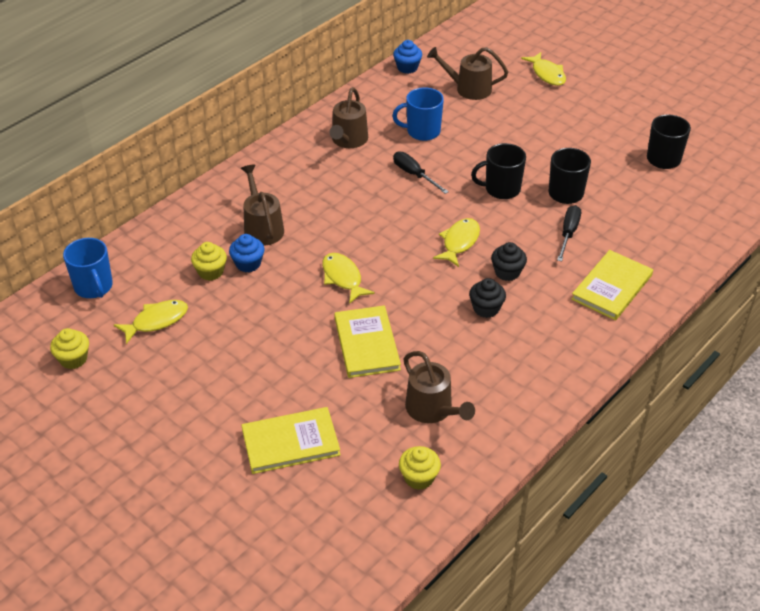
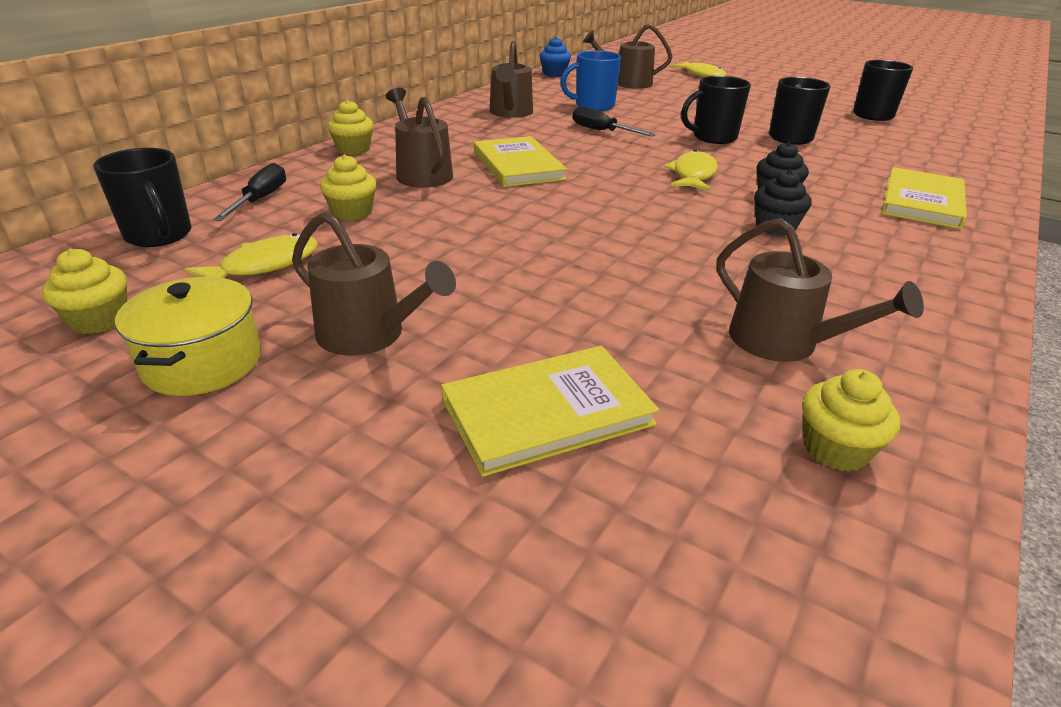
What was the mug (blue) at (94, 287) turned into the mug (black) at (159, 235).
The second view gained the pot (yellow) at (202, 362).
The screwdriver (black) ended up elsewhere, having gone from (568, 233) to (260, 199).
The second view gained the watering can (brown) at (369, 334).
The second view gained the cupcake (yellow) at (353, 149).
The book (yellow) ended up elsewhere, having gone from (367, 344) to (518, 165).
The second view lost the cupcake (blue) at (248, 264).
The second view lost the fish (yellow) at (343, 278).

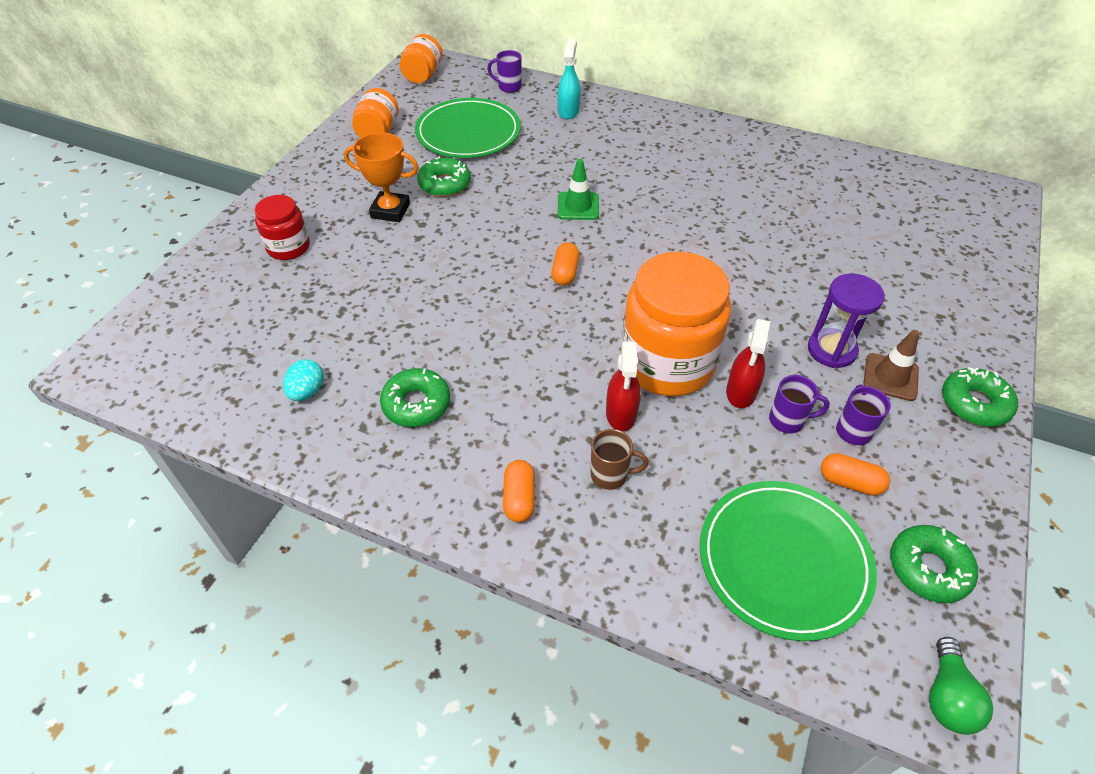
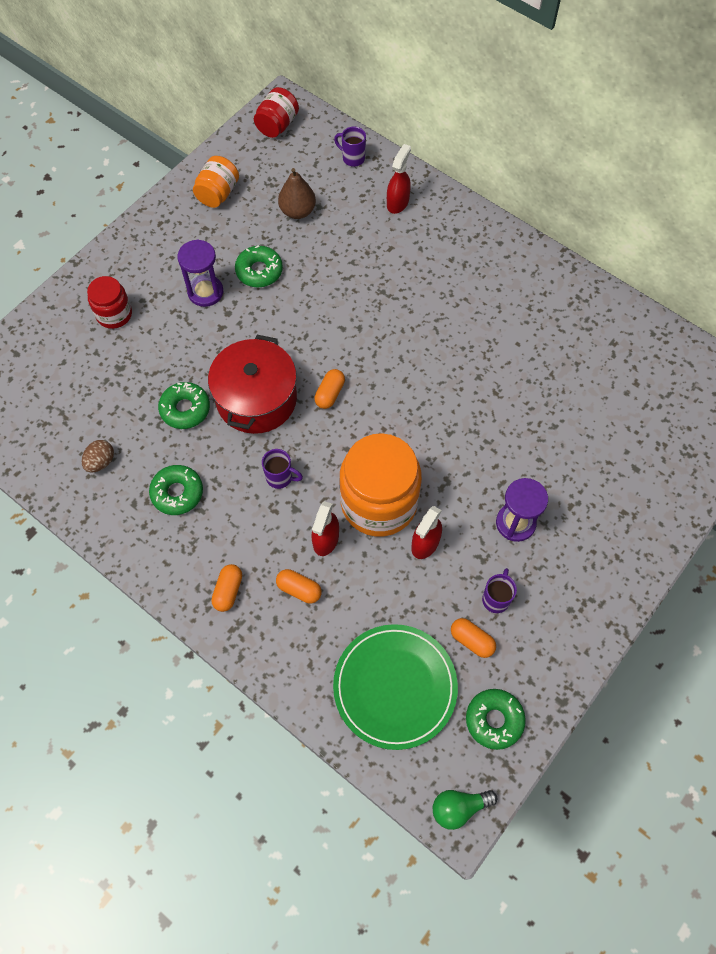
What was the egg (turquoise) at (307, 391) turned into the egg (brown) at (101, 462).
The donut (green) ended up elsewhere, having gone from (974, 403) to (185, 409).
Where the trophy (orange) stood at (390, 211), the hourglass (purple) came to stand at (205, 292).
The second view gained the pot (red) at (256, 399).
What was the jar (orange) at (423, 75) turned into the jar (red) at (277, 125).
The mug (purple) ended up elsewhere, having gone from (788, 420) to (280, 477).
Where the mug (brown) stood at (610, 475), the capsule (orange) came to stand at (299, 589).
Where the plate (green) stood at (468, 132), the pear (brown) came to stand at (297, 211).
What was the spray bottle (turquoise) at (568, 111) turned into the spray bottle (red) at (397, 202).
The light bulb (green) at (947, 696) ended up facing another way, 45 degrees clockwise from before.
The second view lost the traffic cone (green) at (578, 206).
The second view lost the traffic cone (brown) at (890, 377).

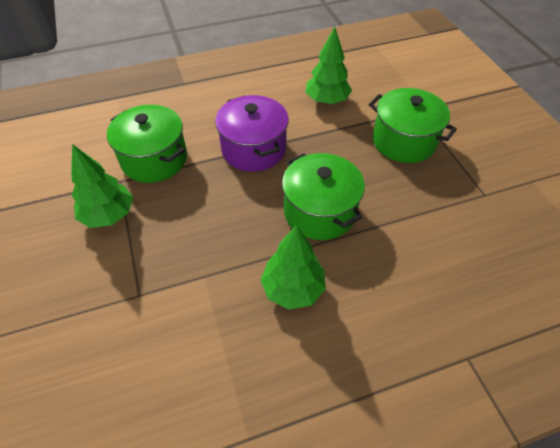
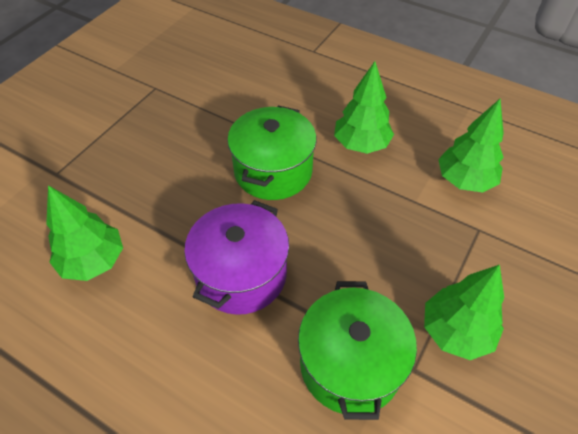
The second view gained the tree (green) at (464, 180).
The second view lost the pot (green) at (403, 141).

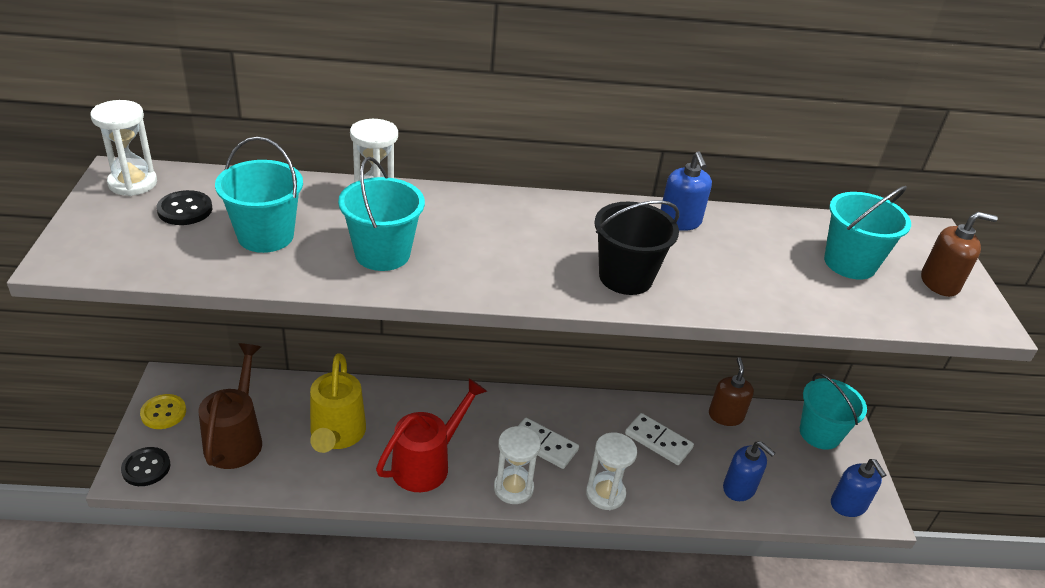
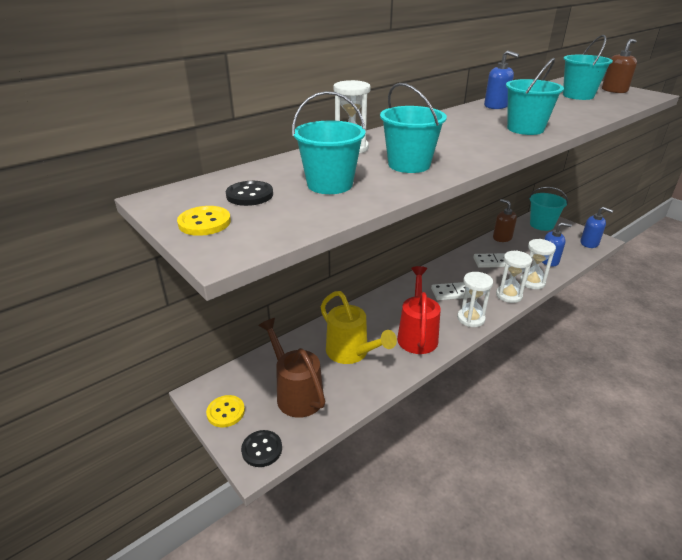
The second view gained the button (yellow) at (204, 222).
What was the bucket (black) at (625, 277) turned into the bucket (turquoise) at (525, 129).
The hourglass (white) ended up elsewhere, having gone from (133, 183) to (532, 282).

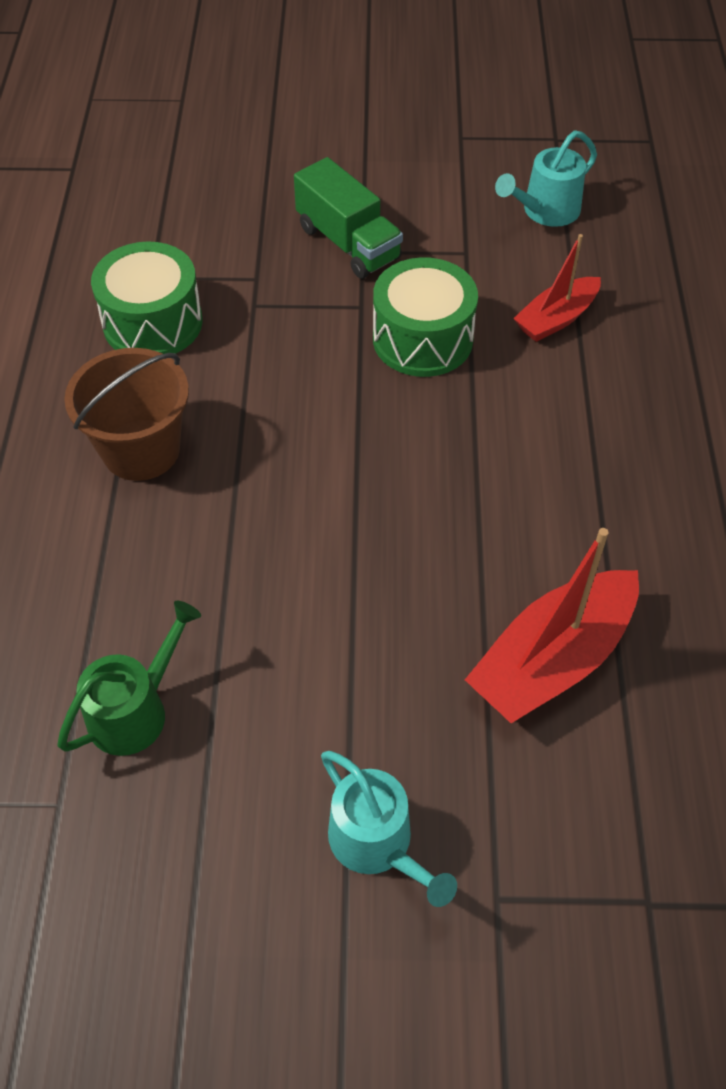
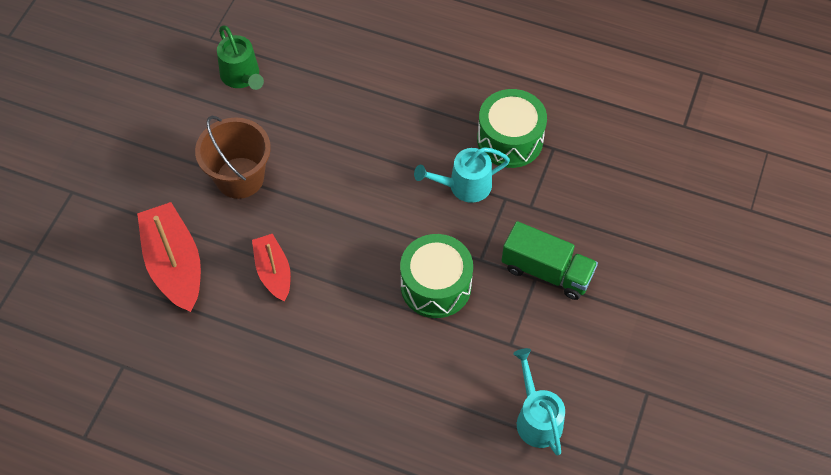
The bucket (brown) ended up elsewhere, having gone from (141, 450) to (240, 178).
The boat (red) ended up elsewhere, having gone from (556, 318) to (273, 272).
The watering can (turquoise) ended up elsewhere, having gone from (377, 844) to (464, 186).
The truck (green) at (348, 243) ended up facing another way, 135 degrees counterclockwise from before.

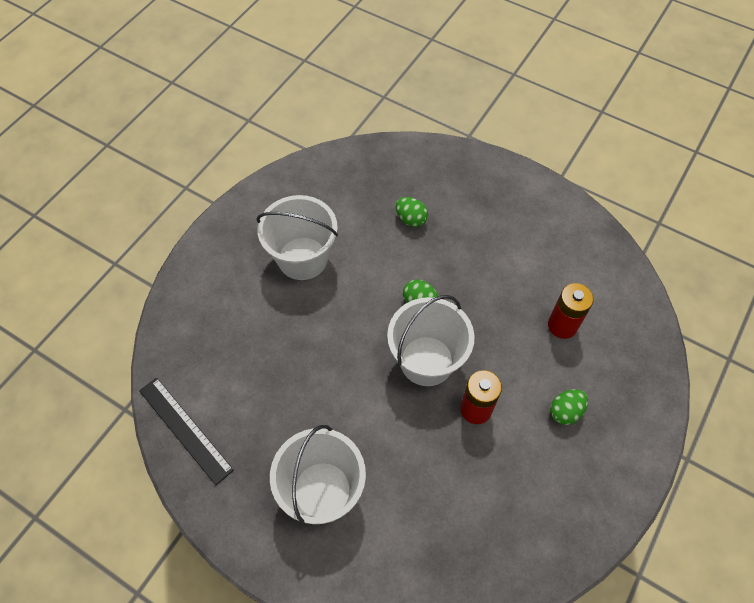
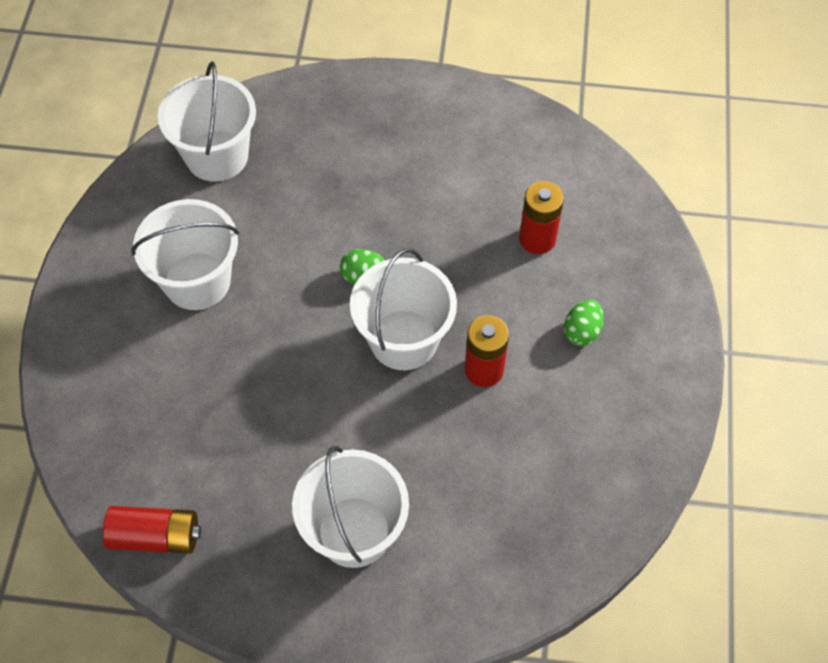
Where the ruler (black) stood at (185, 429), the battery (red) came to stand at (156, 536).
The second view gained the bucket (white) at (217, 156).
The second view lost the egg (green) at (411, 219).

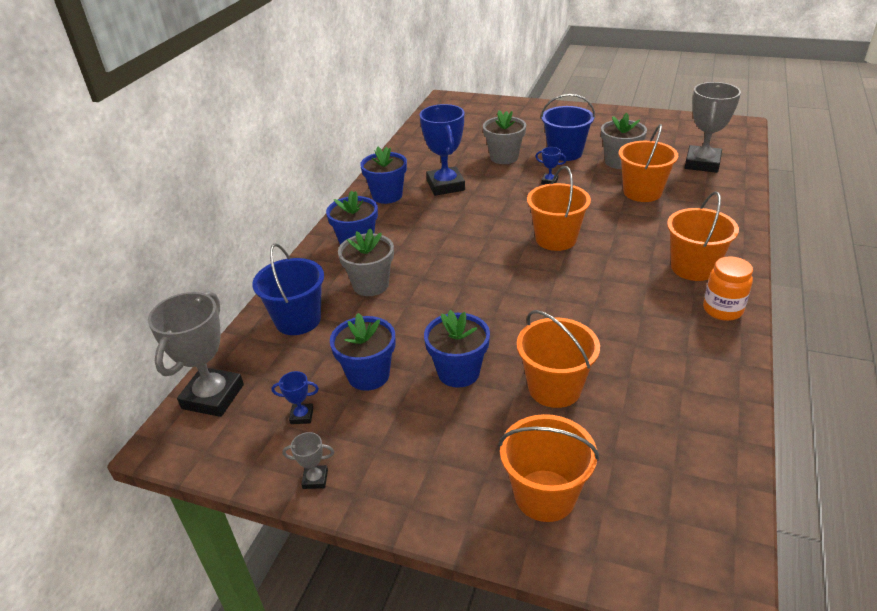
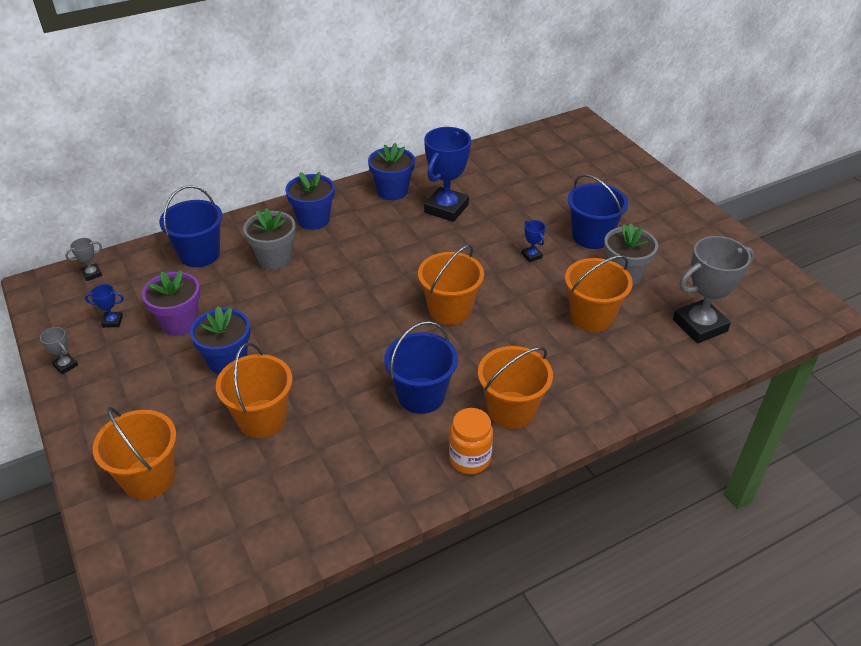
The size of the trophy (grey) at (213, 396) changed by a factor of 0.43.
The trophy (blue) at (302, 416) ended up facing another way, 45 degrees counterclockwise from before.
What was the flower pot (blue) at (368, 375) turned into the flower pot (purple) at (180, 323).
The second view gained the bucket (blue) at (421, 395).
The second view lost the flower pot (grey) at (504, 157).

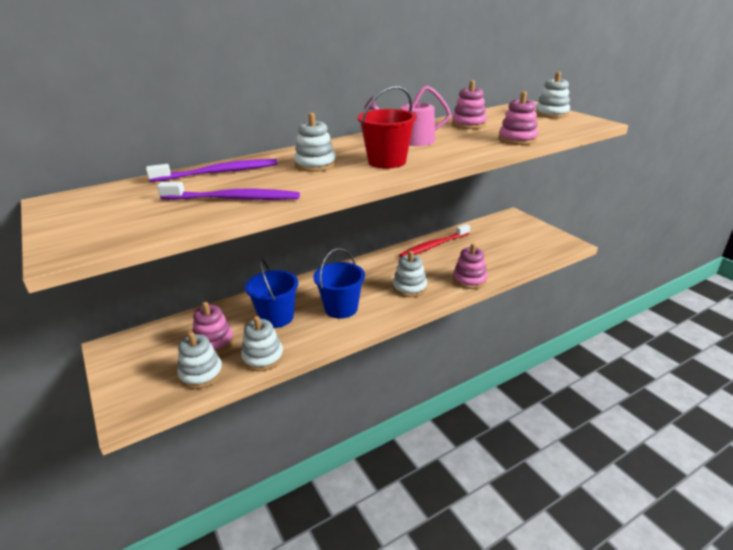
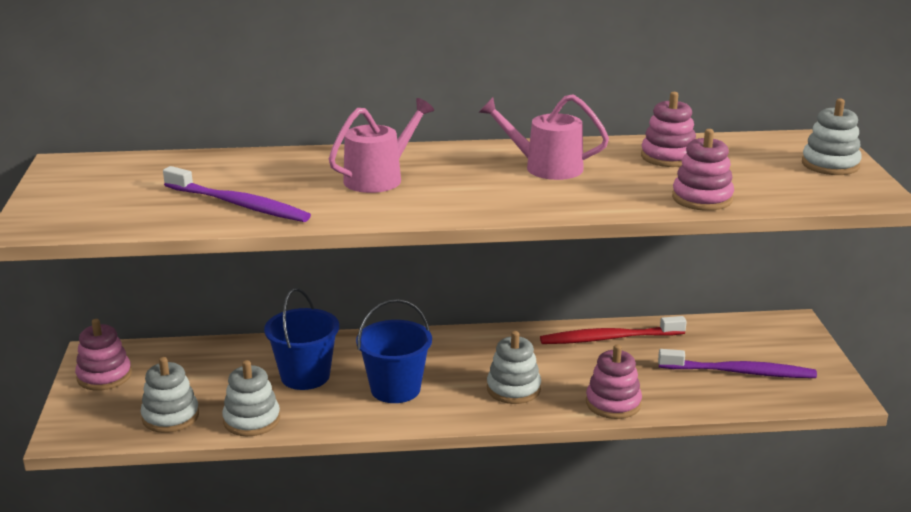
The stacking toy (pink) ended up elsewhere, having gone from (214, 342) to (104, 376).
Where the stacking toy (white) stood at (315, 164), the watering can (pink) came to stand at (379, 178).
The toothbrush (purple) ended up elsewhere, having gone from (219, 173) to (740, 372).
The second view lost the bucket (red) at (387, 161).

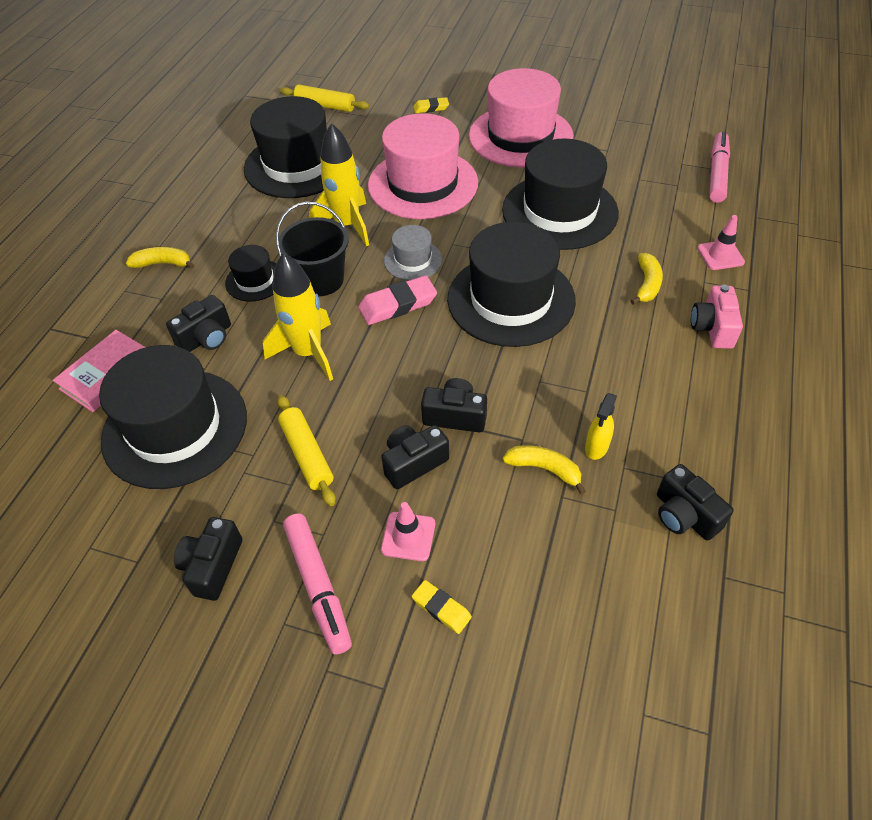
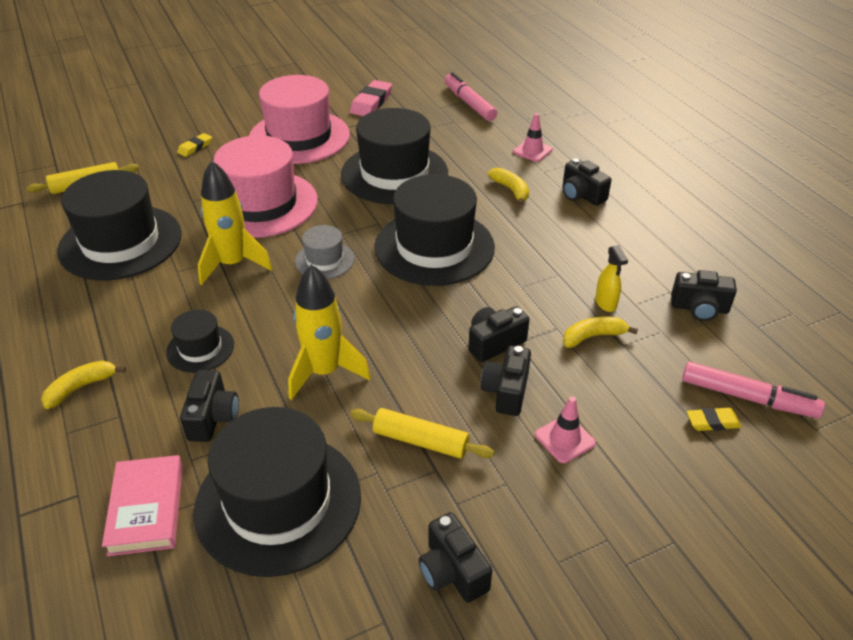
The eraser (pink) ended up elsewhere, having gone from (398, 304) to (371, 103).
What was the camera (pink) at (712, 328) turned into the camera (black) at (581, 195).
The marker (pink) ended up elsewhere, having gone from (318, 586) to (747, 398).
The eraser (yellow) ended up elsewhere, having gone from (441, 608) to (712, 422).
The second view lost the bucket (black) at (321, 280).

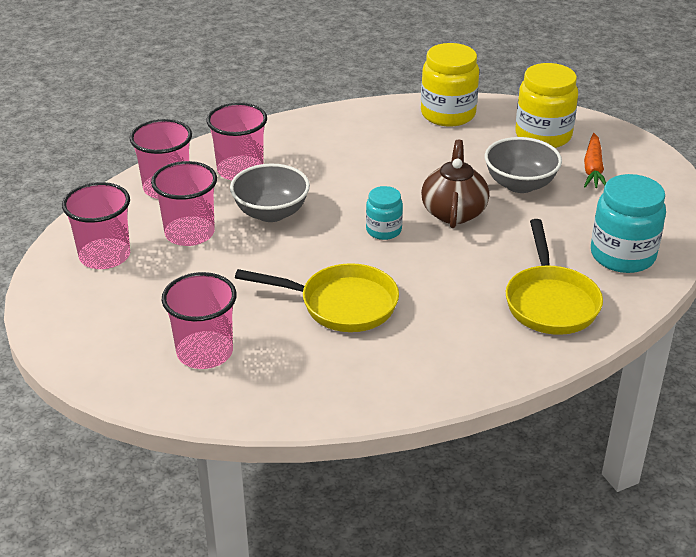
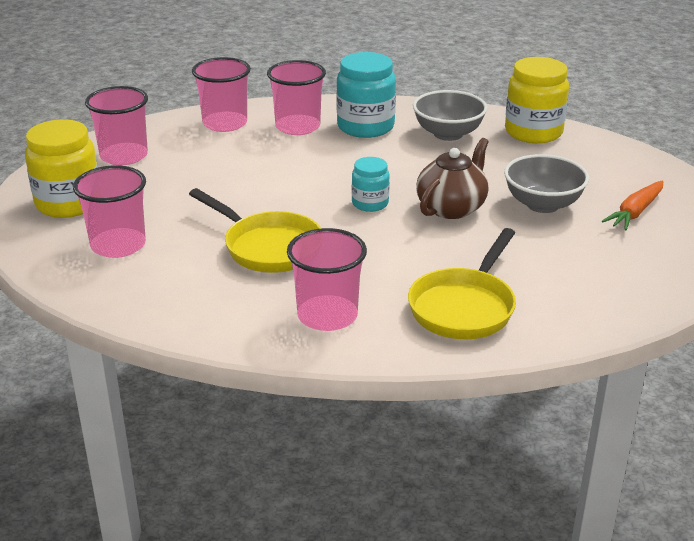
The jar (yellow) ended up elsewhere, having gone from (543, 135) to (68, 203).
The cup (pink) ended up elsewhere, having gone from (189, 233) to (327, 316).
The jar (turquoise) ended up elsewhere, having gone from (622, 255) to (365, 127).
The bowl (grey) ended up elsewhere, having gone from (271, 213) to (448, 134).

